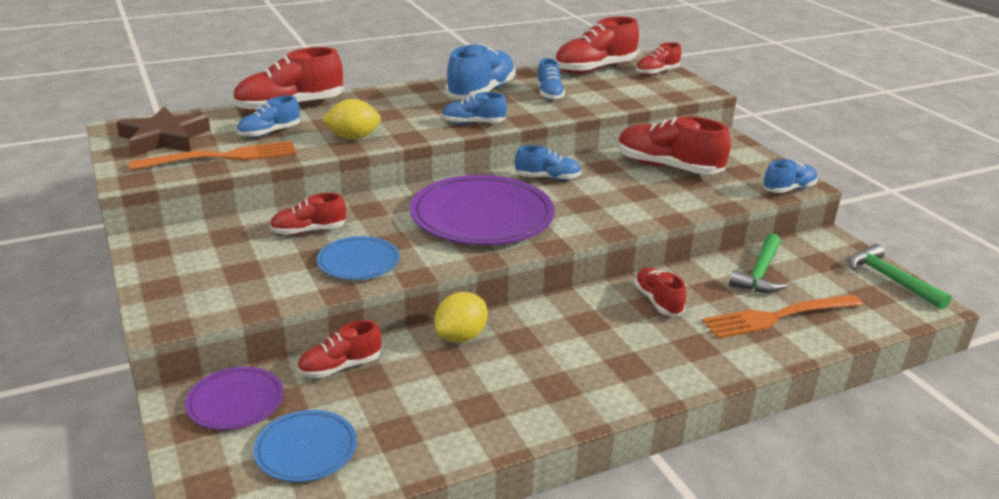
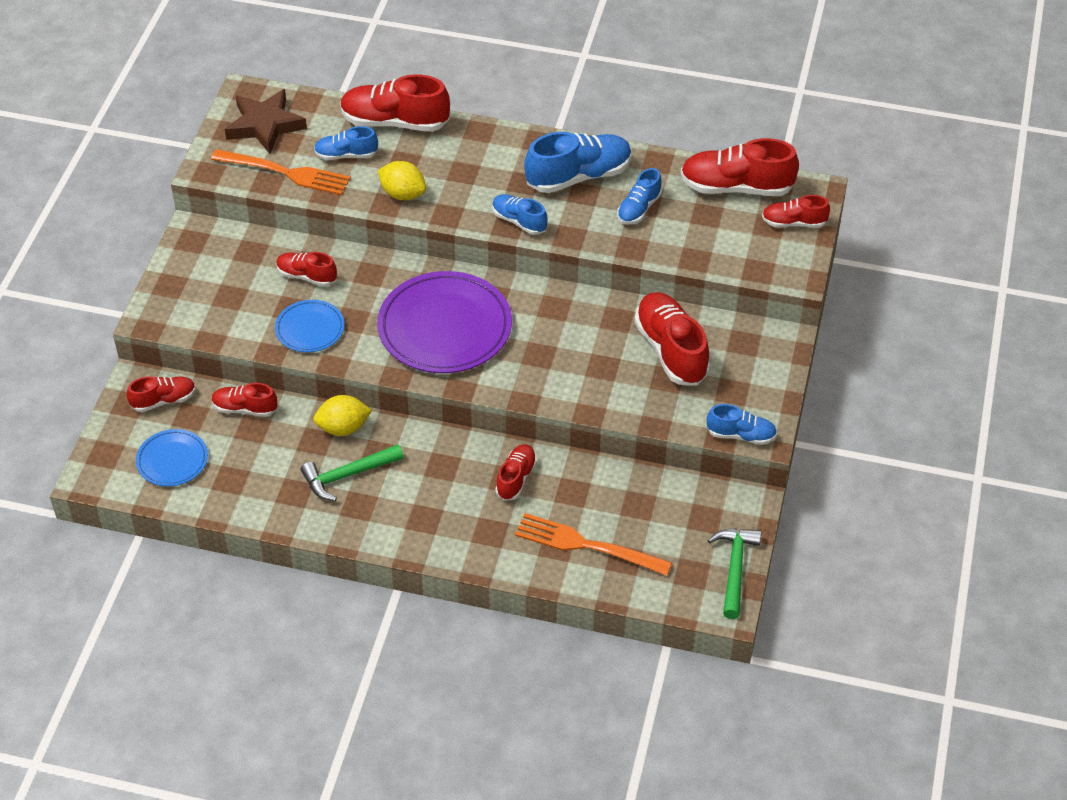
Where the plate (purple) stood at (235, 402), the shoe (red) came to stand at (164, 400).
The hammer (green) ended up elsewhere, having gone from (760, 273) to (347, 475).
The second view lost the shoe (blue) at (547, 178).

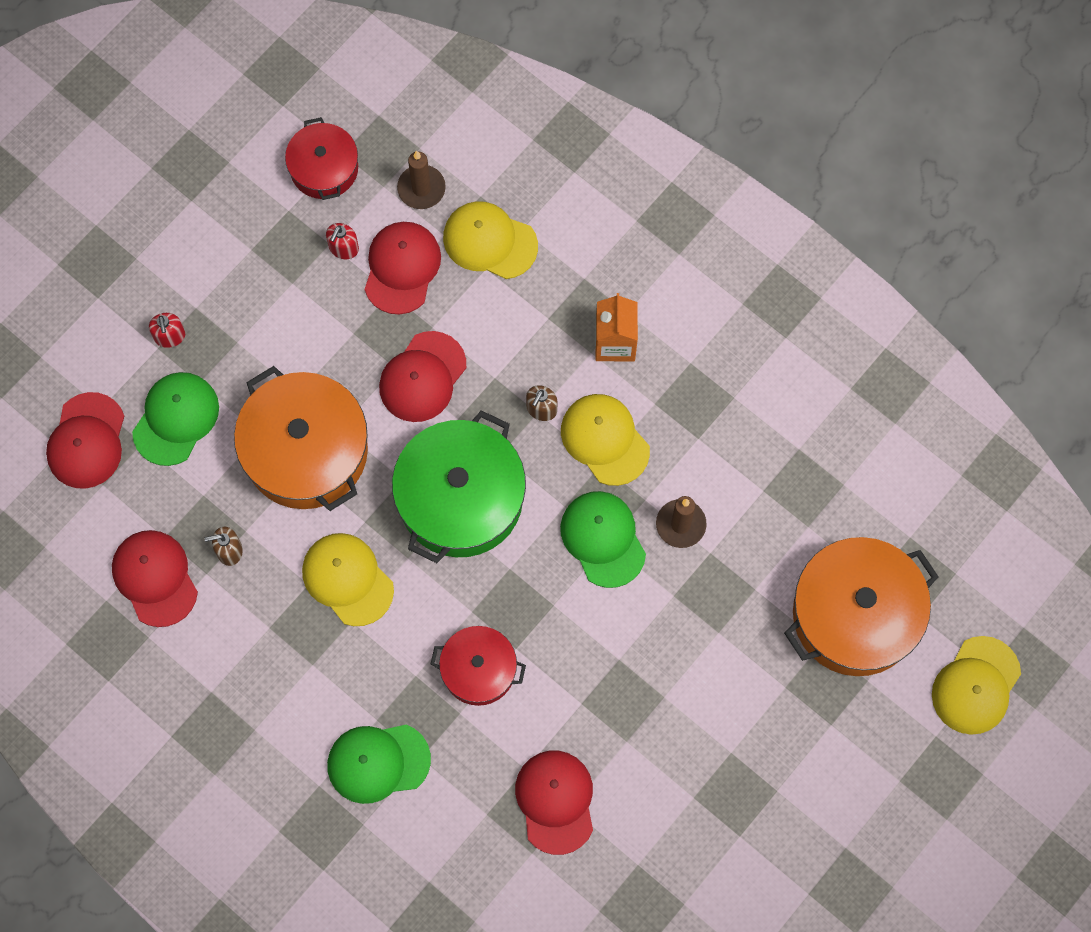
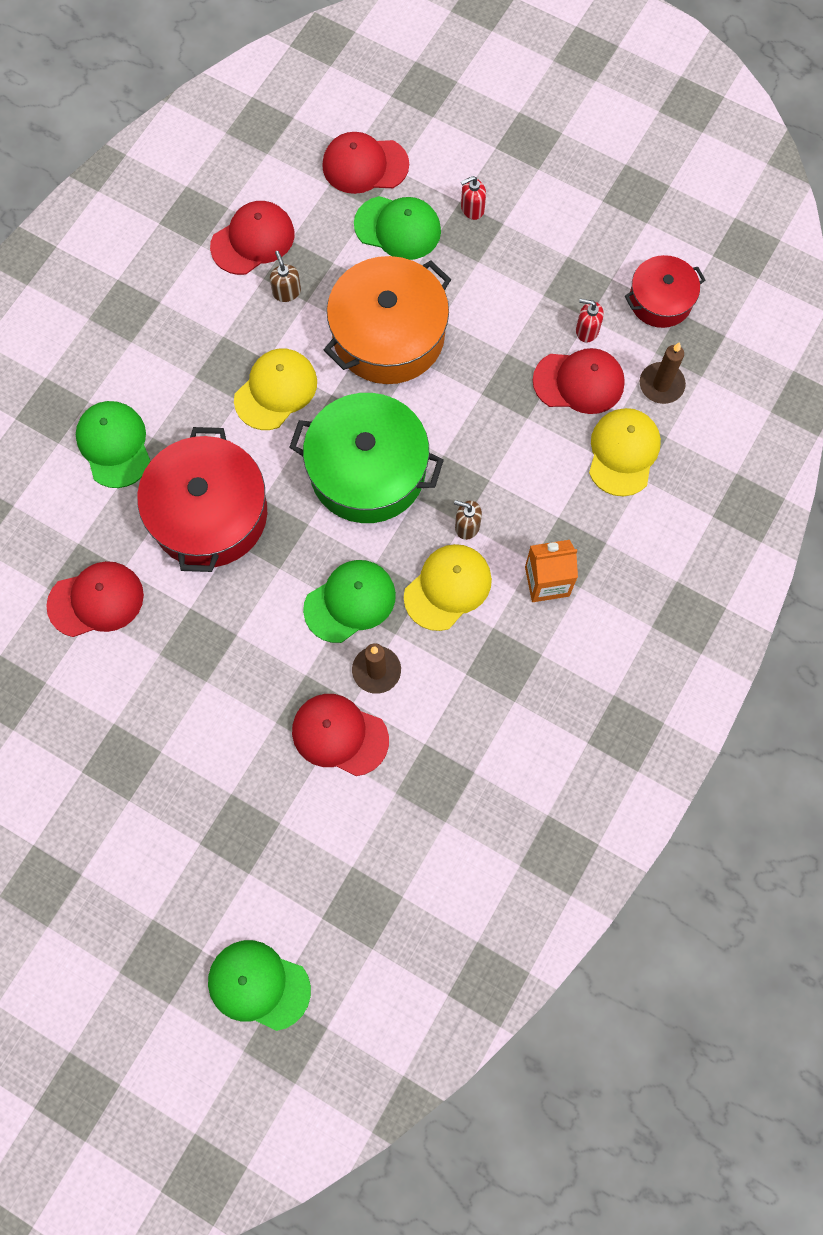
The size of the pot (red) at (478, 670) changed by a factor of 1.74.
What was the cap (yellow) at (976, 685) turned into the cap (green) at (258, 985).
The cap (red) ended up elsewhere, having gone from (422, 377) to (339, 735).
The second view lost the pot (orange) at (855, 614).

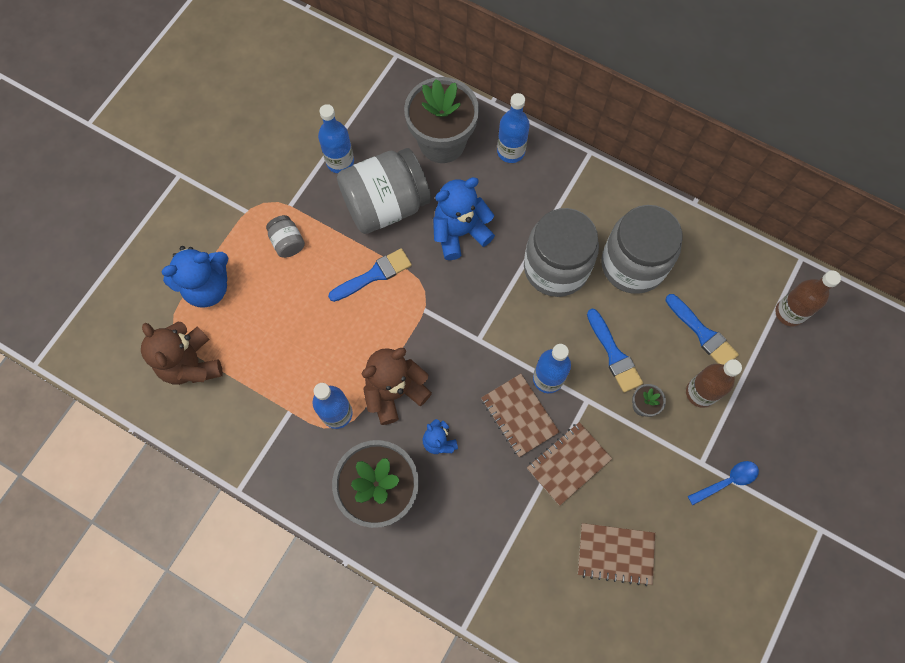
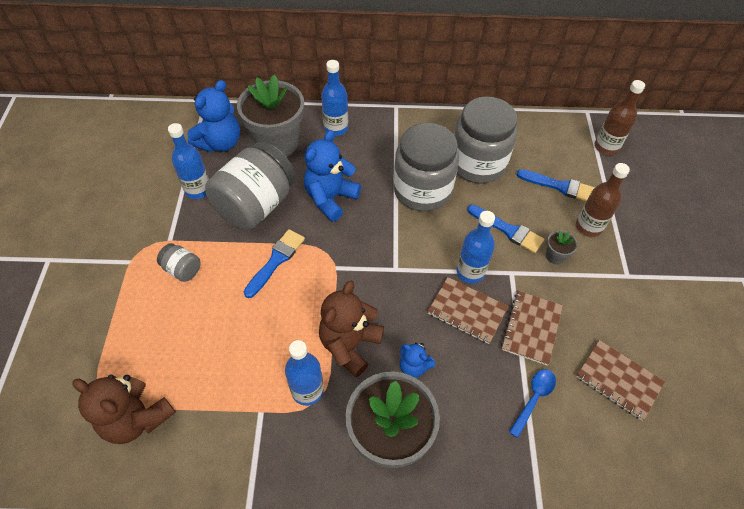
The teddy bear (blue) ended up elsewhere, having gone from (207, 287) to (220, 143).
The spoon (blue) ended up elsewhere, having gone from (727, 481) to (534, 398).
The notebook (brown) at (615, 554) ended up facing another way, 60 degrees clockwise from before.

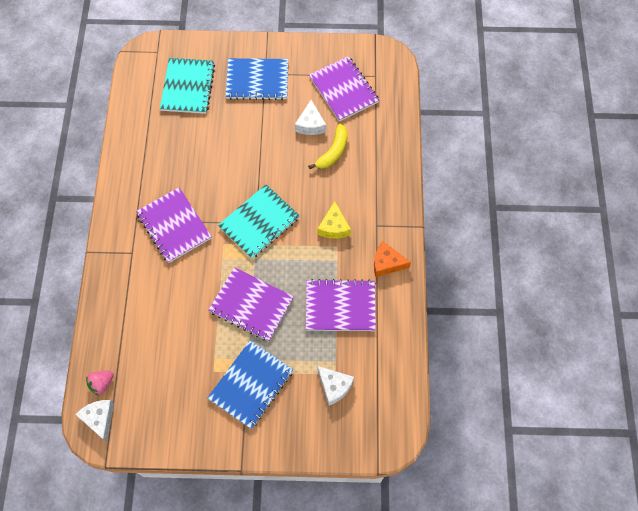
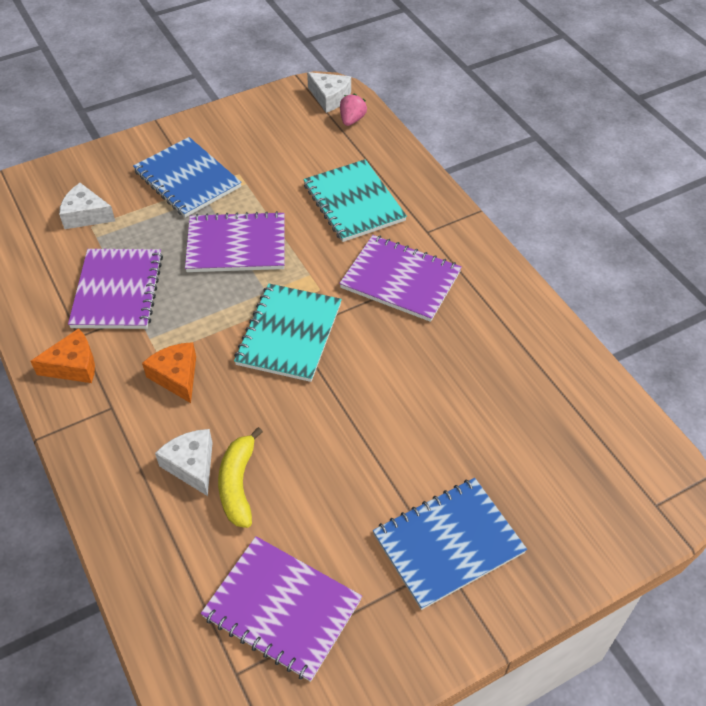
The notebook (purple) at (340, 306) ended up facing another way, 60 degrees counterclockwise from before.
The notebook (blue) at (251, 385) ended up facing another way, 45 degrees counterclockwise from before.
What was the cheese (yellow) at (334, 227) turned into the cheese (orange) at (176, 376).
The cheese (white) ended up elsewhere, having gone from (310, 124) to (191, 465).
The notebook (turquoise) ended up elsewhere, having gone from (188, 87) to (353, 202).

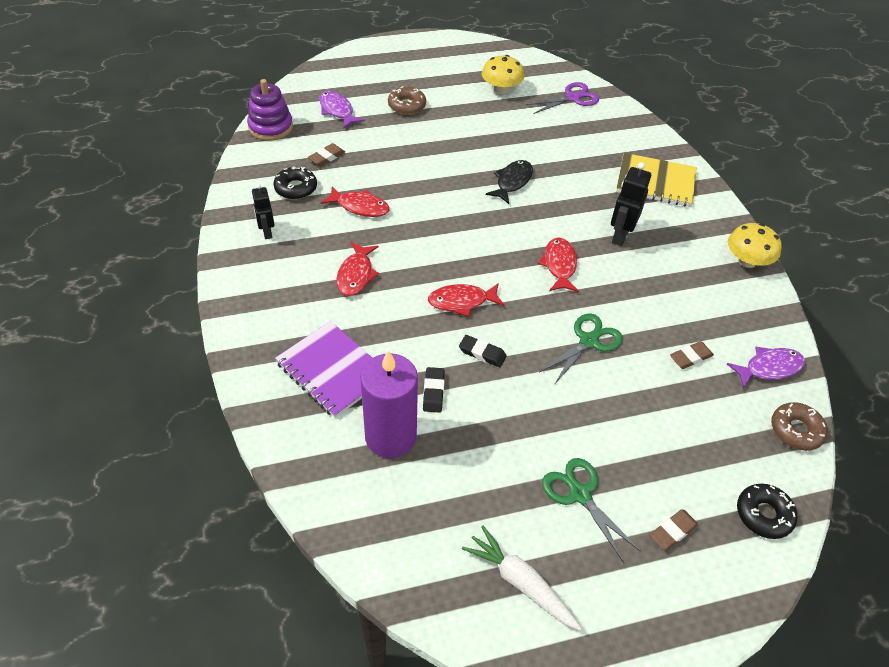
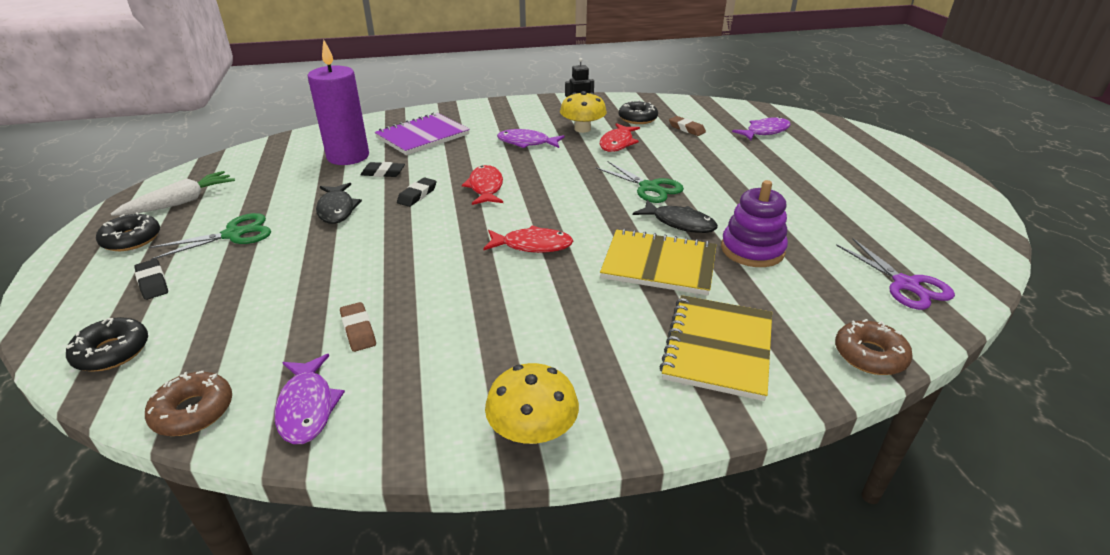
The second view gained the donut (black) at (132, 239).
What was the eraser (brown) at (672, 531) turned into the eraser (black) at (153, 283).
The second view gained the fish (black) at (337, 209).
What was the fish (red) at (356, 275) turned into the fish (purple) at (526, 143).
The mushroom (yellow) ended up elsewhere, having gone from (501, 89) to (582, 129).
The scissors (green) ended up elsewhere, having gone from (589, 341) to (649, 187).
The second view gained the notebook (yellow) at (659, 264).
The stacking toy (purple) ended up elsewhere, having gone from (270, 127) to (752, 250).
The donut (brown) ended up elsewhere, having gone from (407, 105) to (869, 355).
The second view lost the robot (black) at (620, 235).

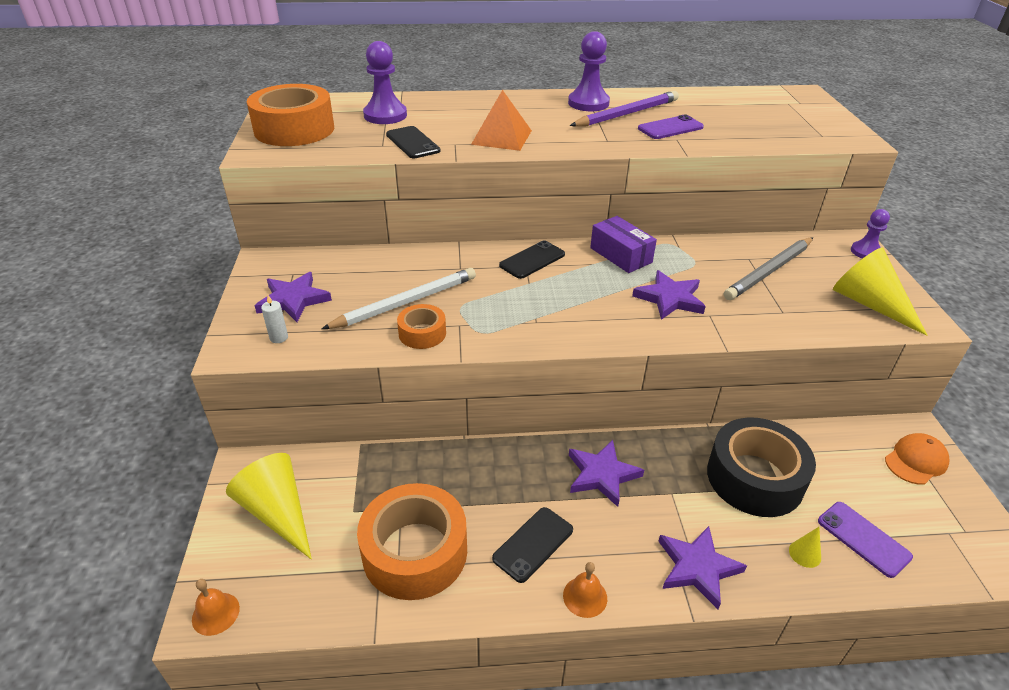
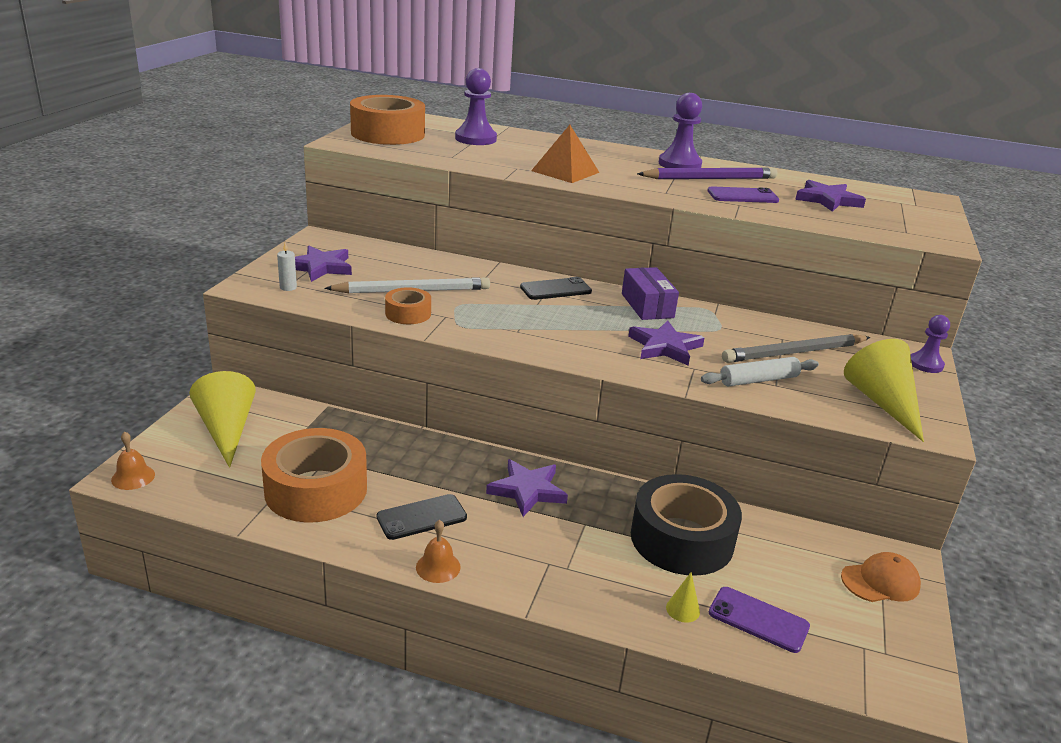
The second view gained the rolling pin (white) at (758, 380).
The phone (purple) at (863, 539) ended up facing another way, 45 degrees counterclockwise from before.
The star (purple) ended up elsewhere, having gone from (697, 567) to (827, 200).
The second view lost the phone (black) at (413, 143).

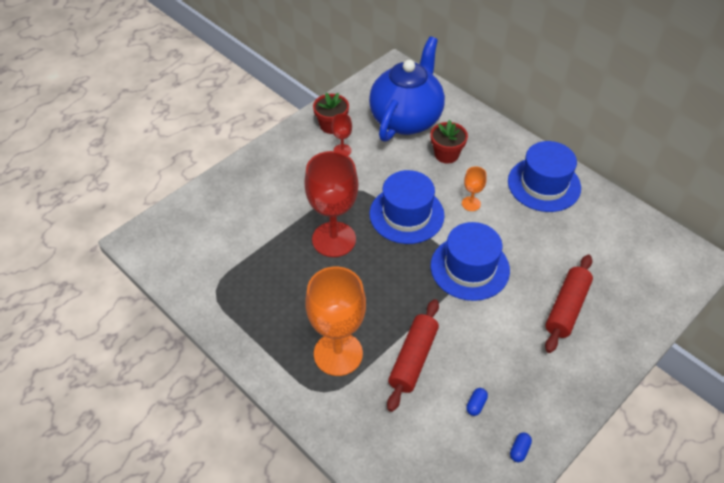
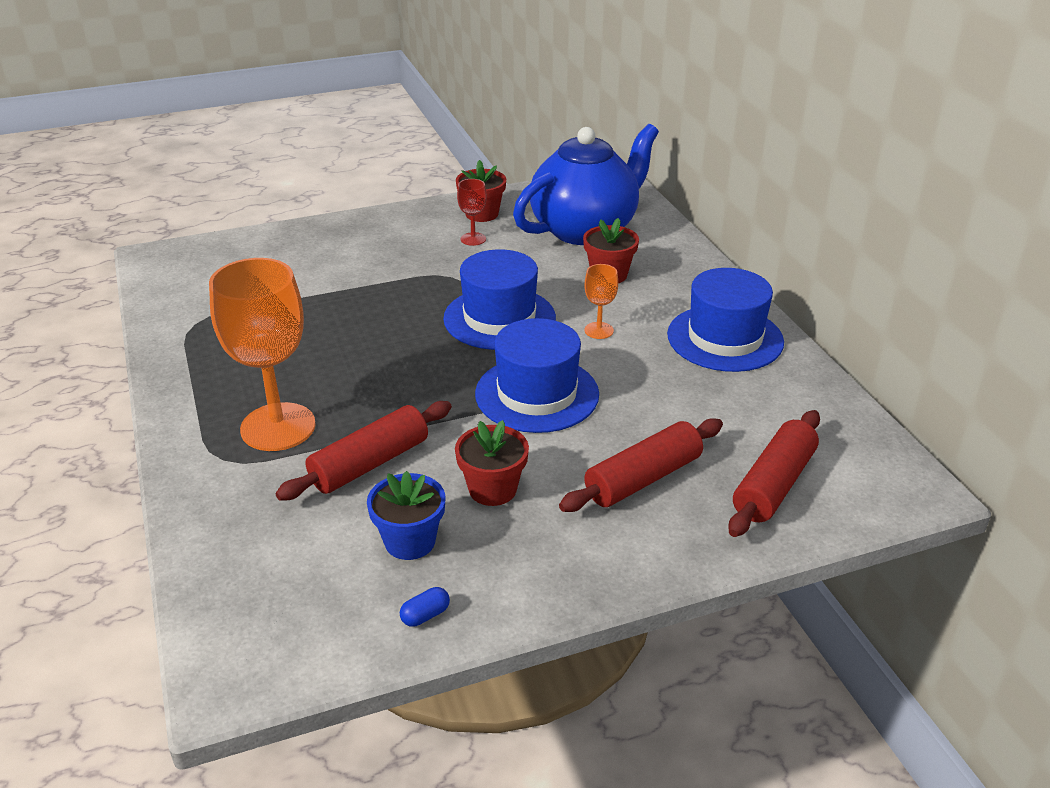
Where the capsule (blue) stood at (476, 405), the flower pot (blue) came to stand at (410, 541).
The second view gained the flower pot (red) at (492, 489).
The second view gained the rolling pin (red) at (773, 485).
The second view lost the goblet (red) at (334, 239).

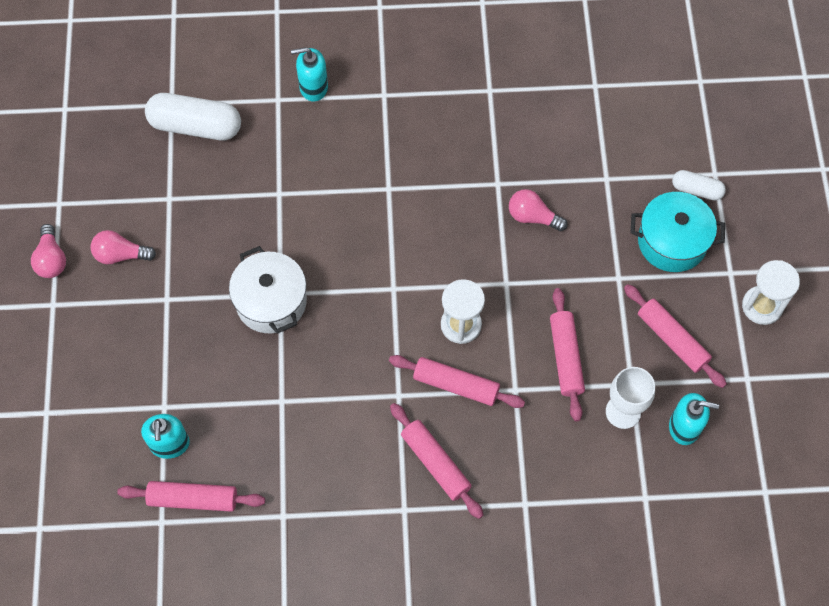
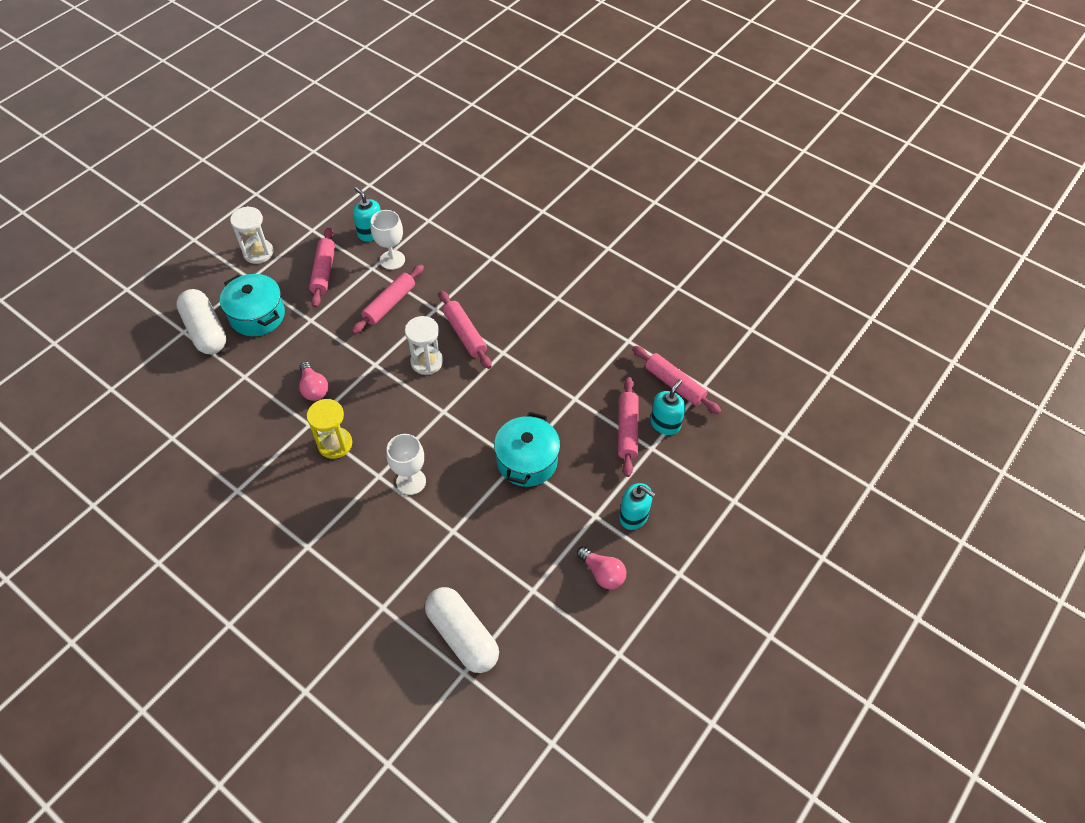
The size of the capsule (white) at (696, 190) changed by a factor of 1.84.
The second view gained the hourglass (yellow) at (335, 444).
The second view gained the goblet (white) at (411, 481).
What was the pot (white) at (271, 302) turned into the pot (turquoise) at (527, 461).
The rolling pin (pink) ended up elsewhere, having gone from (435, 463) to (627, 430).
The soap dispenser (turquoise) ended up elsewhere, having gone from (313, 87) to (633, 516).
The second view lost the light bulb (pink) at (51, 259).

